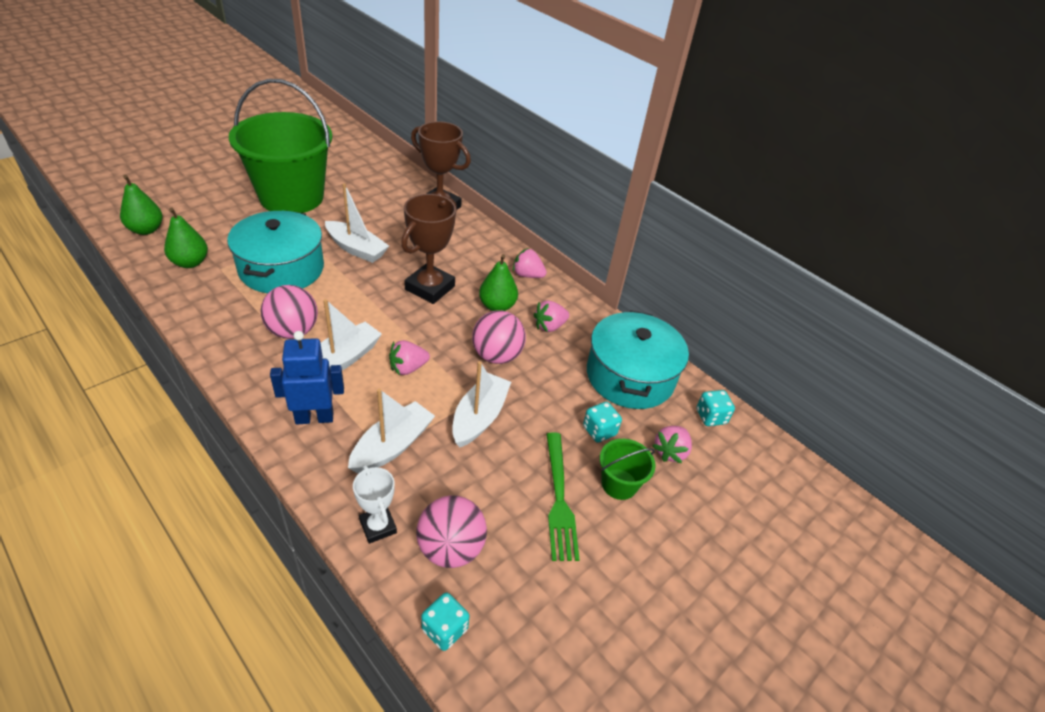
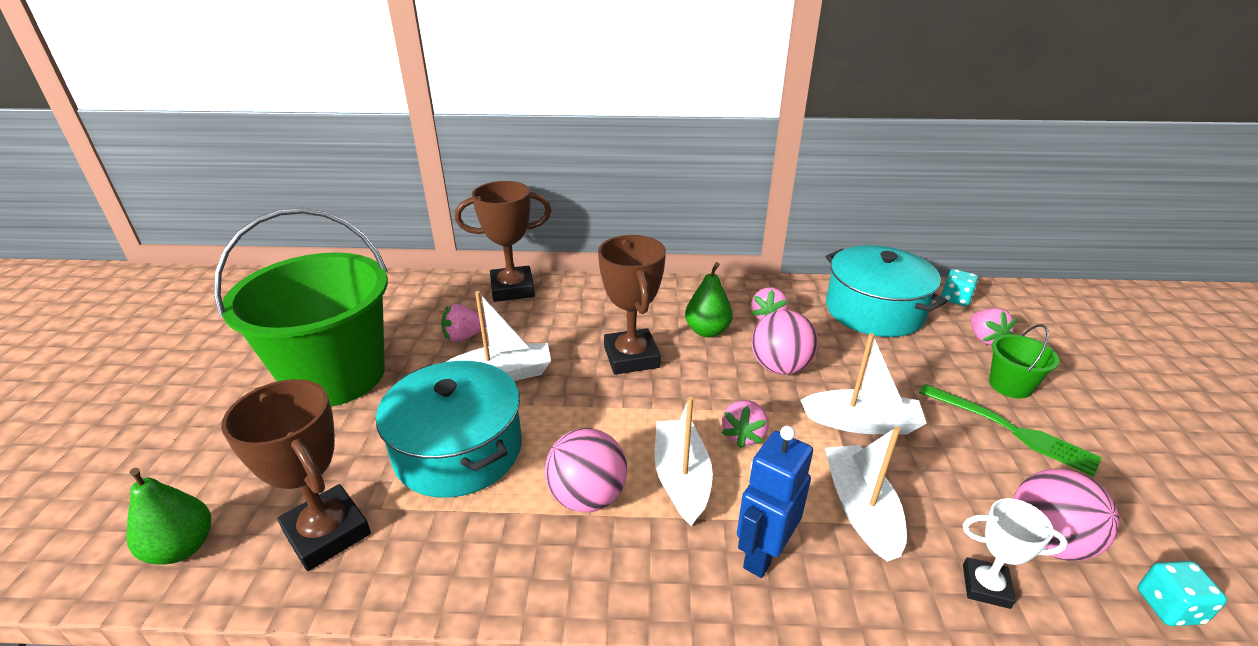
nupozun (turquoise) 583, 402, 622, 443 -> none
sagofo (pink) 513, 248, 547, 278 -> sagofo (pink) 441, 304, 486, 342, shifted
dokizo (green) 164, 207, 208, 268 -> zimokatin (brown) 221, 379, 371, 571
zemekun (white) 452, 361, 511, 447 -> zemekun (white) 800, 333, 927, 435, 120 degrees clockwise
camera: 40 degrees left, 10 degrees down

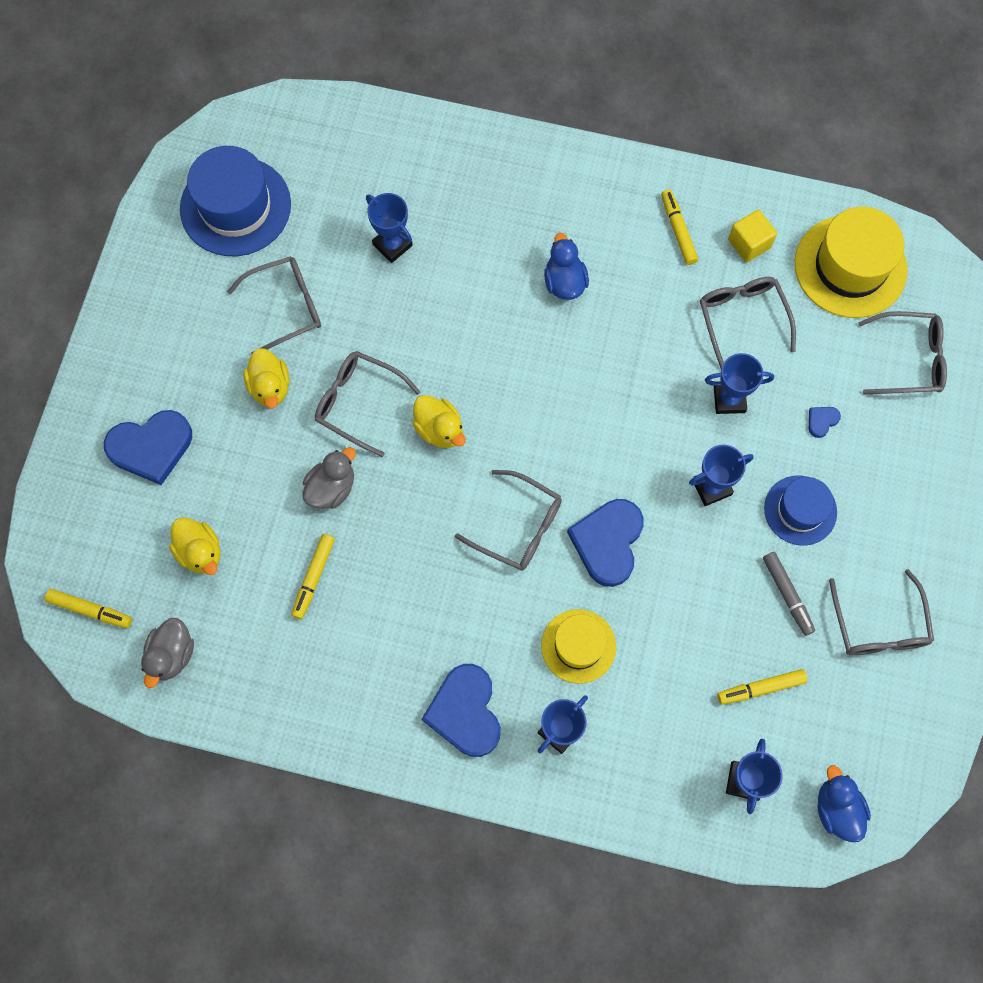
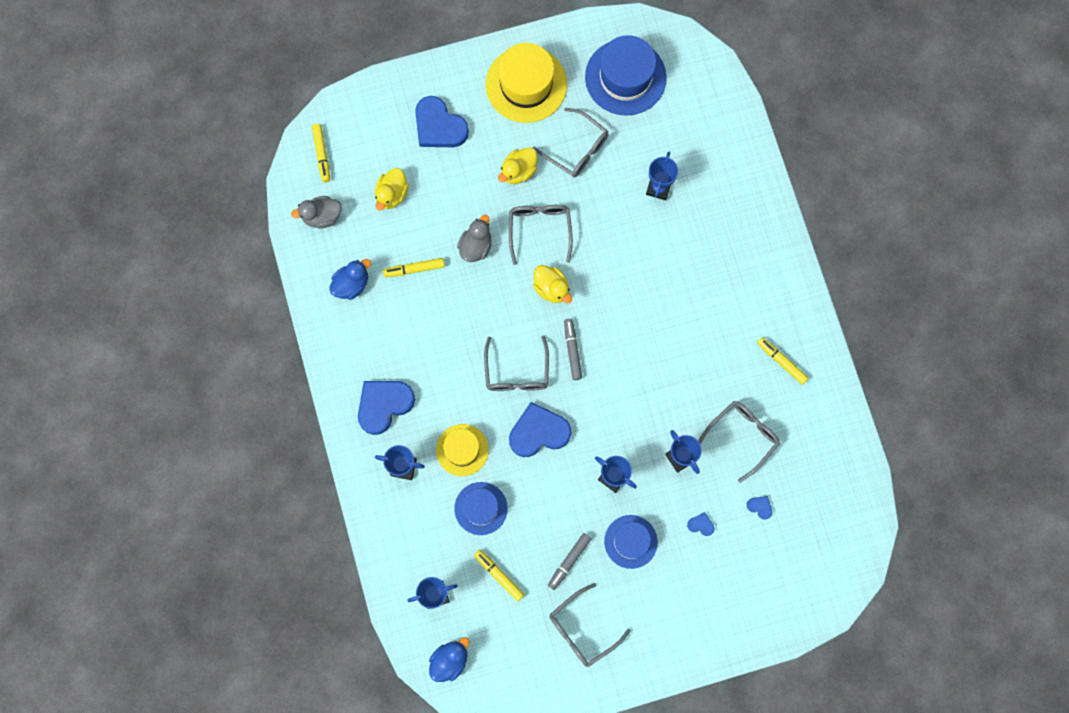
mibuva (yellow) 728, 210, 777, 262 -> none
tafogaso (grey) 858, 311, 947, 394 -> none
none -> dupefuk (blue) 454, 482, 508, 535
none -> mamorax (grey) 564, 319, 582, 380
none -> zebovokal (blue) 747, 496, 772, 519
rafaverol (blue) 544, 233, 589, 300 -> rafaverol (blue) 329, 259, 371, 300, shifted
dupefuk (yellow) 795, 207, 908, 318 -> dupefuk (yellow) 486, 43, 567, 123, shifted
rafaverol (grey) 302, 447, 356, 509 -> rafaverol (grey) 457, 215, 492, 262, 75 degrees counterclockwise
rafaverol (yellow) 412, 395, 466, 448 -> rafaverol (yellow) 533, 265, 572, 303, 60 degrees counterclockwise
mamorax (yellow) 661, 189, 698, 265 -> mamorax (yellow) 757, 337, 809, 385, 90 degrees counterclockwise
camera: 60 degrees right, 5 degrees up

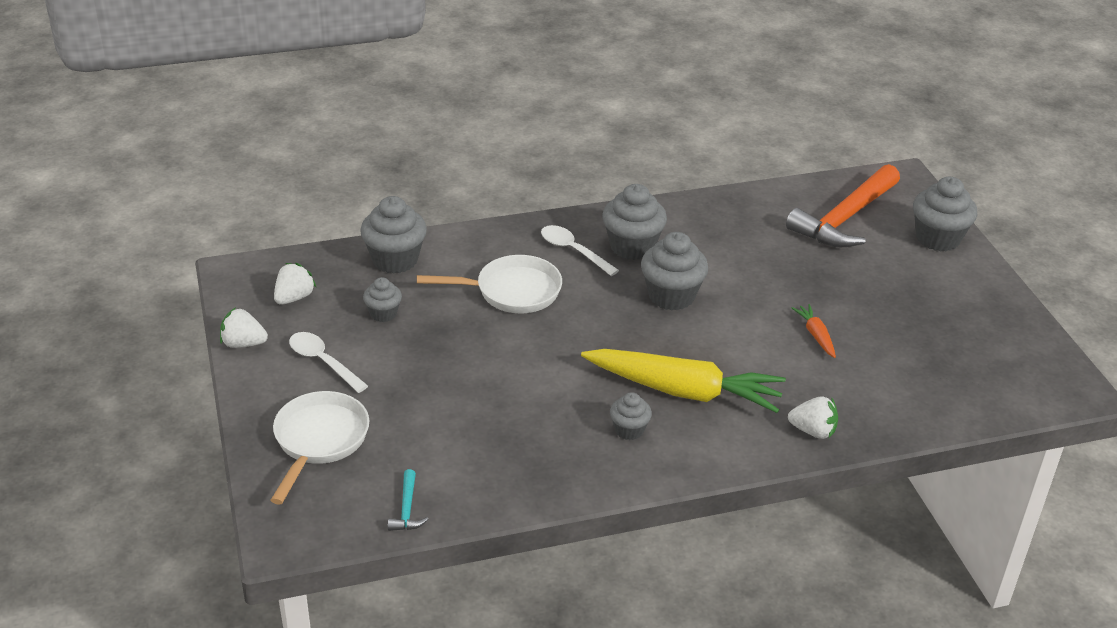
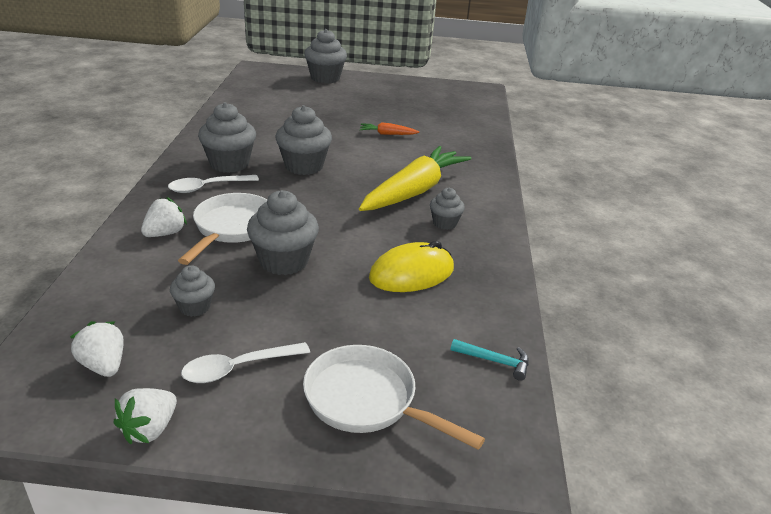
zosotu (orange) 786, 164, 900, 247 -> none
none -> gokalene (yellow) 369, 241, 454, 292
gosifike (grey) 360, 196, 427, 274 -> gosifike (grey) 247, 190, 319, 275, shifted
sagofo (white) 788, 396, 838, 439 -> sagofo (white) 141, 197, 187, 237, shifted
camera: 70 degrees left, 5 degrees down

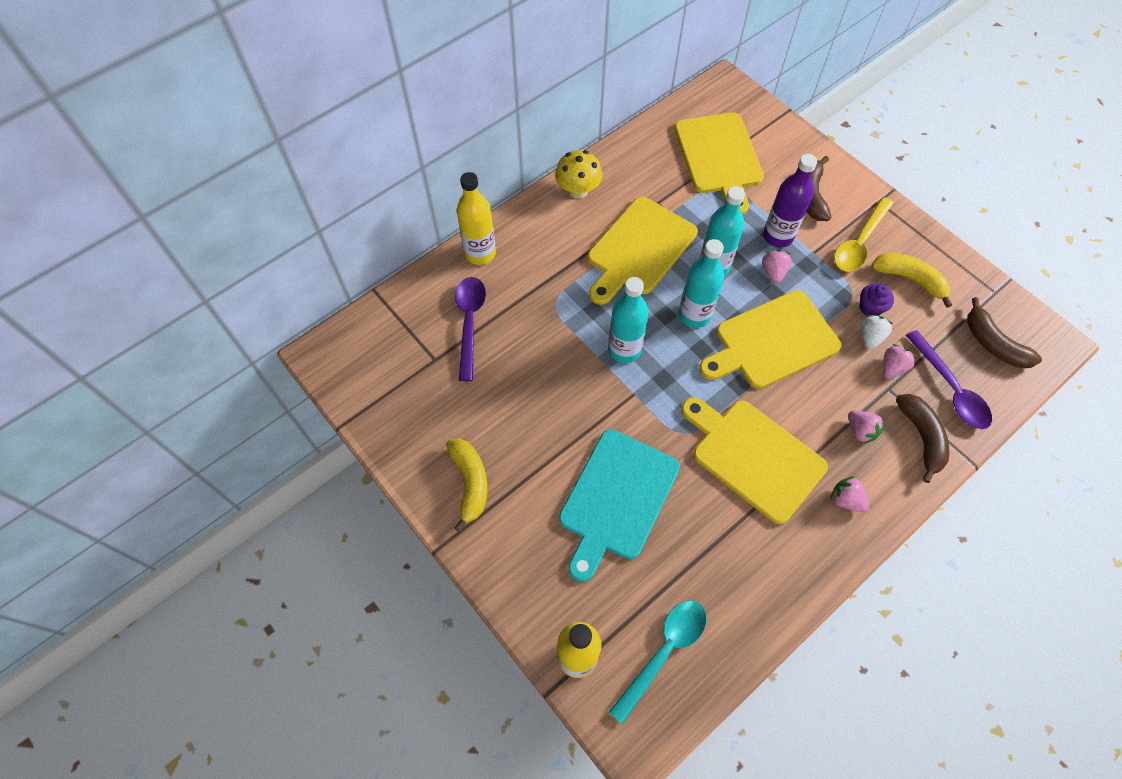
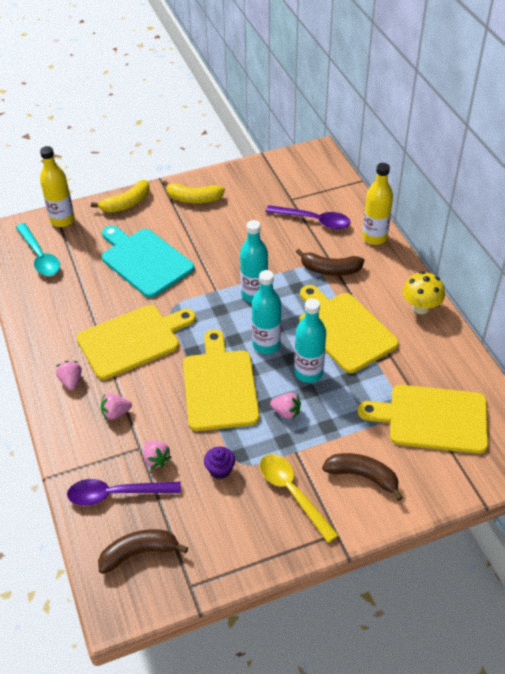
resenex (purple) 763, 154, 817, 248 -> none
sagofo (white) 861, 315, 893, 349 -> none
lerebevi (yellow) 871, 253, 952, 308 -> lerebevi (yellow) 91, 180, 150, 213, shifted
lerebevi (brown) 896, 394, 949, 483 -> lerebevi (brown) 296, 249, 364, 276, shifted
sagofo (pink) 831, 476, 869, 512 -> sagofo (pink) 56, 361, 82, 390, 75 degrees counterclockwise
camera: 110 degrees right, 15 degrees down

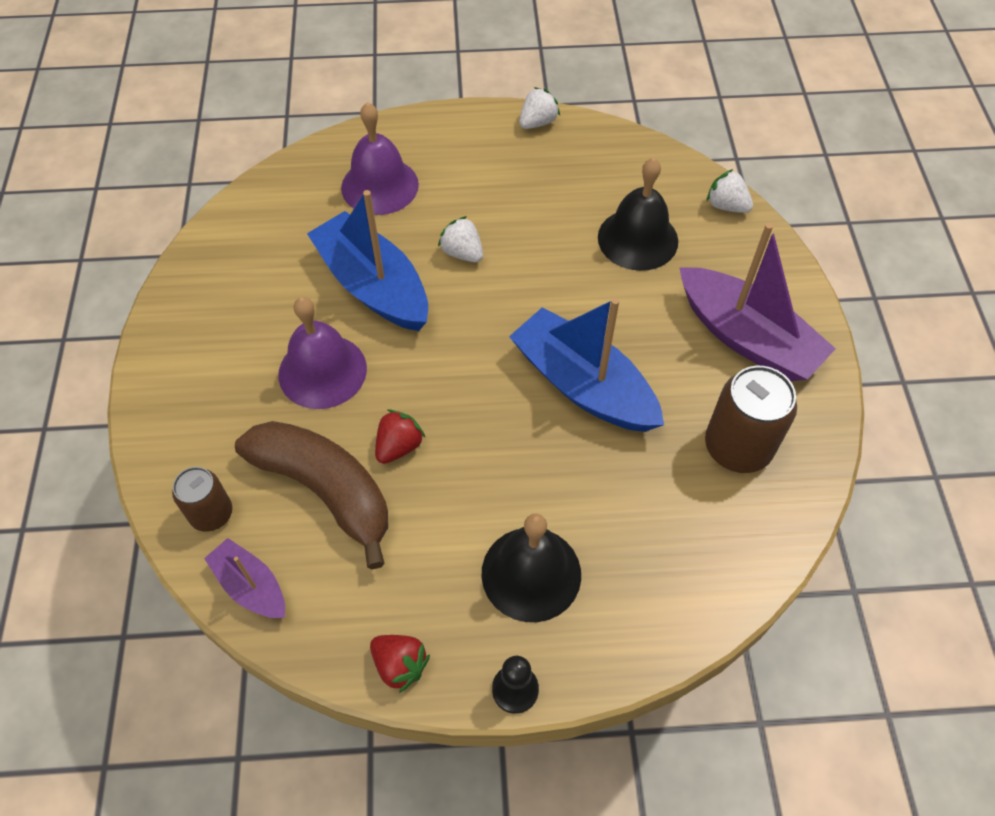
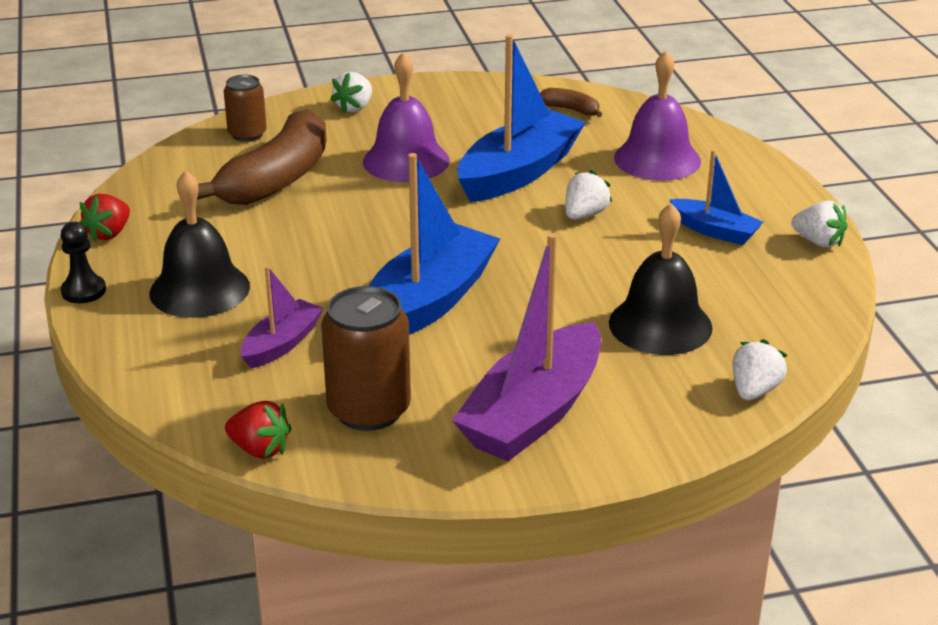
none -> sagofo (white) 330, 72, 372, 114
none -> lerebevi (brown) 540, 88, 602, 117
none -> zemekun (blue) 669, 150, 763, 245
zemekun (purple) 204, 538, 285, 618 -> zemekun (purple) 241, 266, 323, 369, shifted
sagofo (red) 375, 409, 426, 464 -> sagofo (red) 225, 401, 292, 459, shifted
camera: 80 degrees right, 25 degrees down

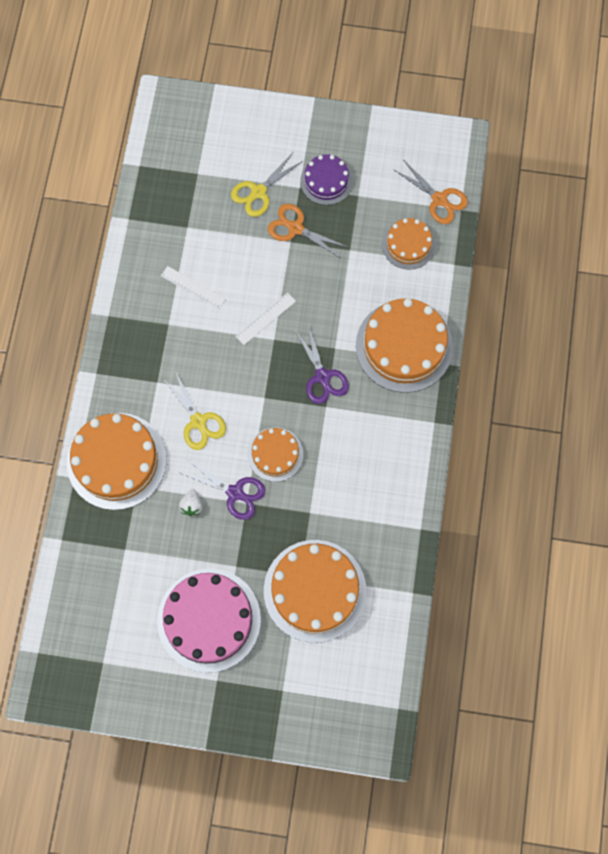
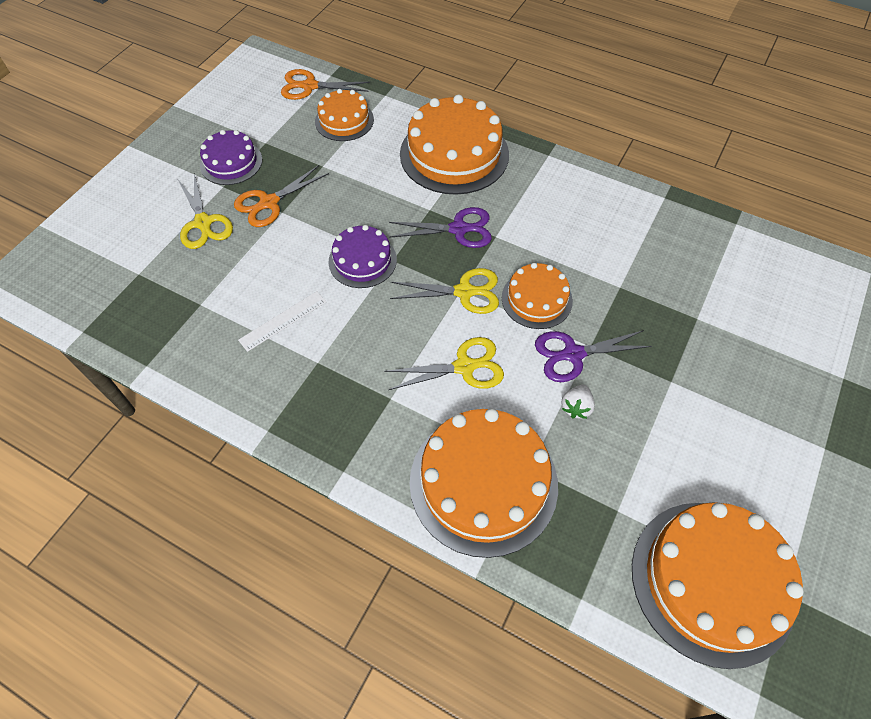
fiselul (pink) 157, 568, 261, 673 -> none
none -> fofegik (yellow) 390, 268, 499, 314
fiselul (orange) 264, 540, 366, 643 -> fiselul (orange) 632, 502, 804, 669, shifted
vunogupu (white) 236, 292, 296, 345 -> fiselul (purple) 328, 225, 397, 288
sagofo (white) 179, 489, 203, 516 -> sagofo (white) 561, 385, 595, 419, 90 degrees clockwise
fofegik (purple) 181, 460, 265, 520 -> fofegik (purple) 535, 330, 652, 382, 150 degrees counterclockwise
fofegik (orange) 394, 161, 468, 224 -> fofegik (orange) 281, 69, 370, 100, 150 degrees counterclockwise
camera: 70 degrees left, 15 degrees down

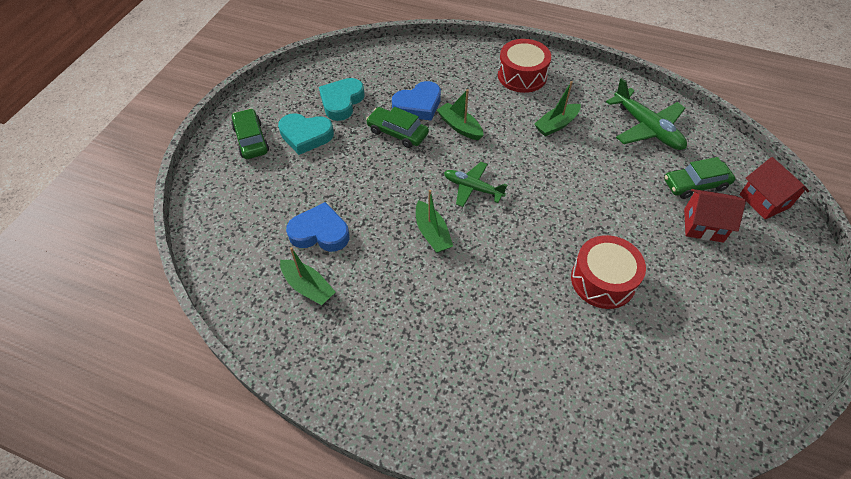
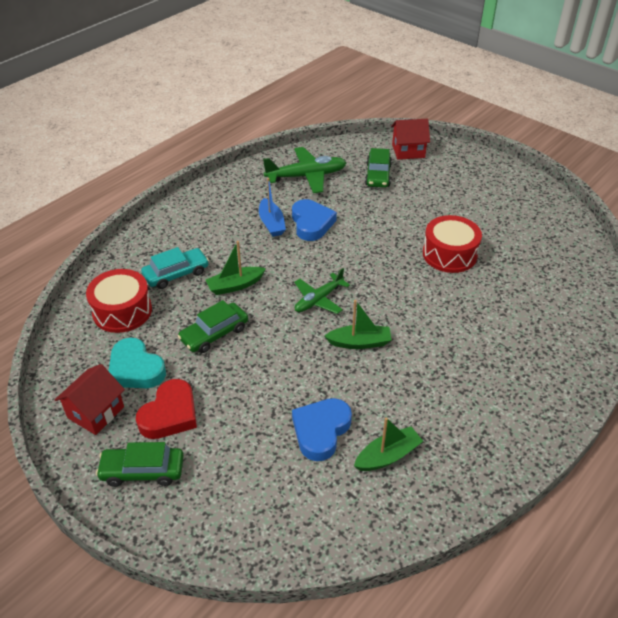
none -> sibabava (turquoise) 141, 247, 209, 289
zebovokal (blue) 392, 81, 441, 121 -> zebovokal (blue) 292, 199, 337, 241, shifted
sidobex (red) 498, 39, 551, 93 -> sidobex (red) 86, 269, 152, 333, shifted
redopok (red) 684, 189, 746, 243 -> redopok (red) 55, 364, 125, 435, shifted
zebovokal (turquoise) 278, 113, 334, 155 -> zebovokal (red) 136, 379, 197, 439
zemekun (green) 534, 81, 581, 136 -> zemekun (blue) 259, 178, 286, 237
camera: 70 degrees left, 10 degrees down

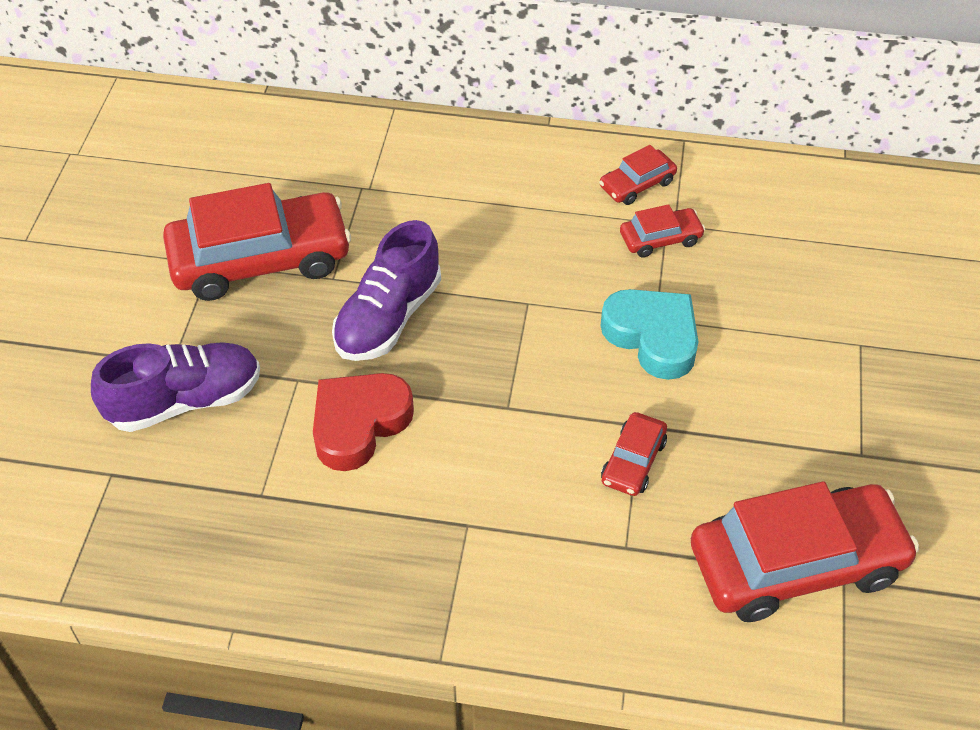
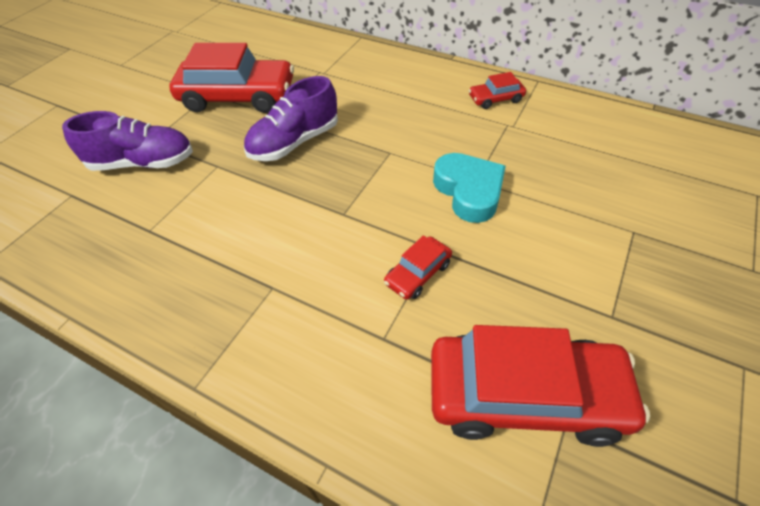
zebovokal (red) 313, 373, 414, 471 -> none
sibabava (red) 620, 204, 705, 258 -> none
camera: 20 degrees right, 0 degrees up

